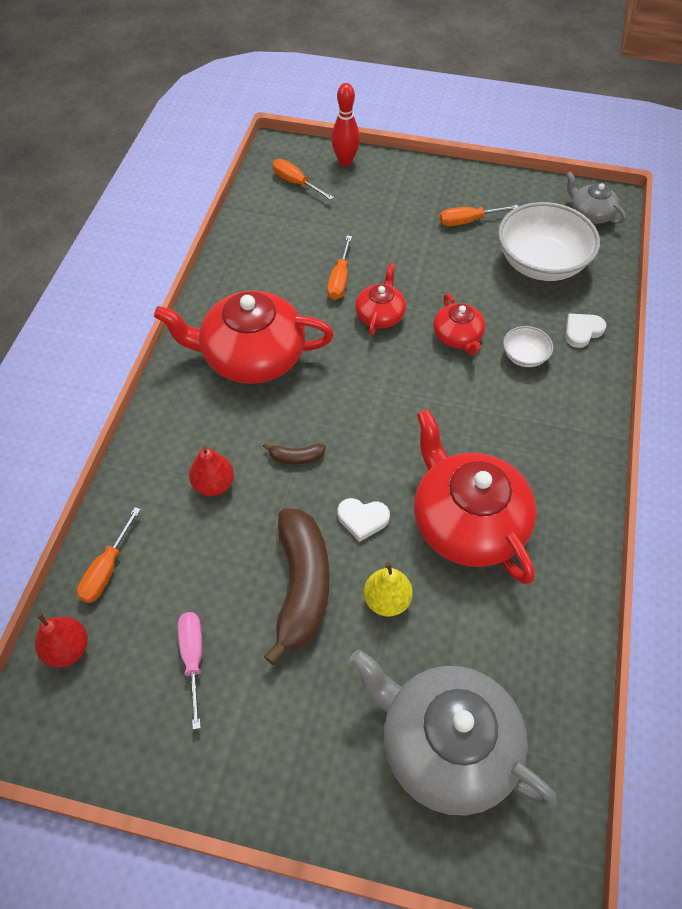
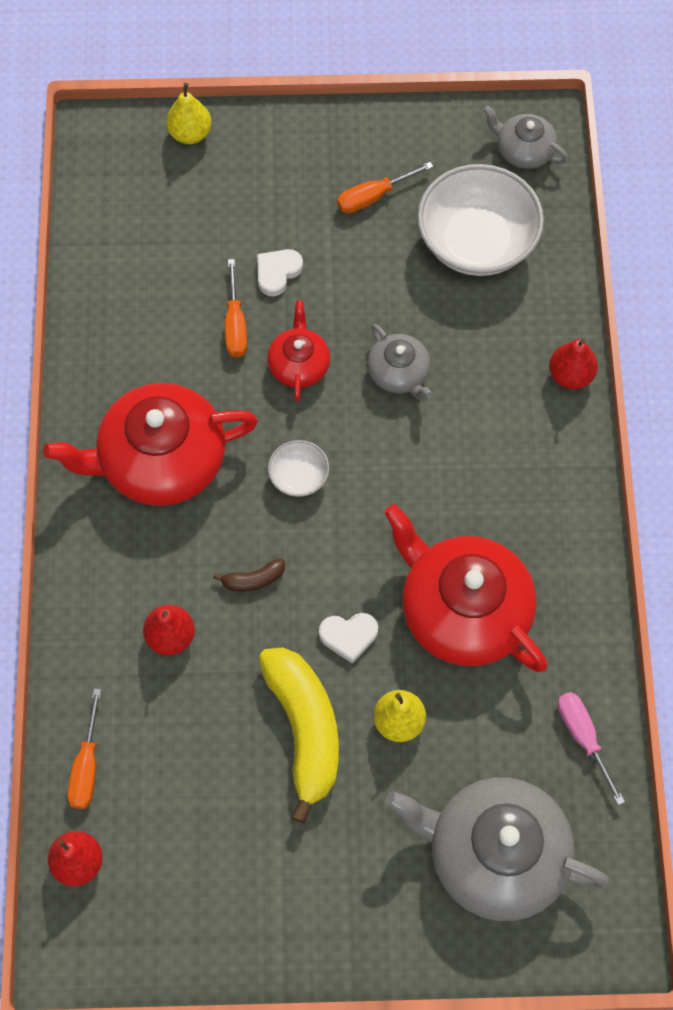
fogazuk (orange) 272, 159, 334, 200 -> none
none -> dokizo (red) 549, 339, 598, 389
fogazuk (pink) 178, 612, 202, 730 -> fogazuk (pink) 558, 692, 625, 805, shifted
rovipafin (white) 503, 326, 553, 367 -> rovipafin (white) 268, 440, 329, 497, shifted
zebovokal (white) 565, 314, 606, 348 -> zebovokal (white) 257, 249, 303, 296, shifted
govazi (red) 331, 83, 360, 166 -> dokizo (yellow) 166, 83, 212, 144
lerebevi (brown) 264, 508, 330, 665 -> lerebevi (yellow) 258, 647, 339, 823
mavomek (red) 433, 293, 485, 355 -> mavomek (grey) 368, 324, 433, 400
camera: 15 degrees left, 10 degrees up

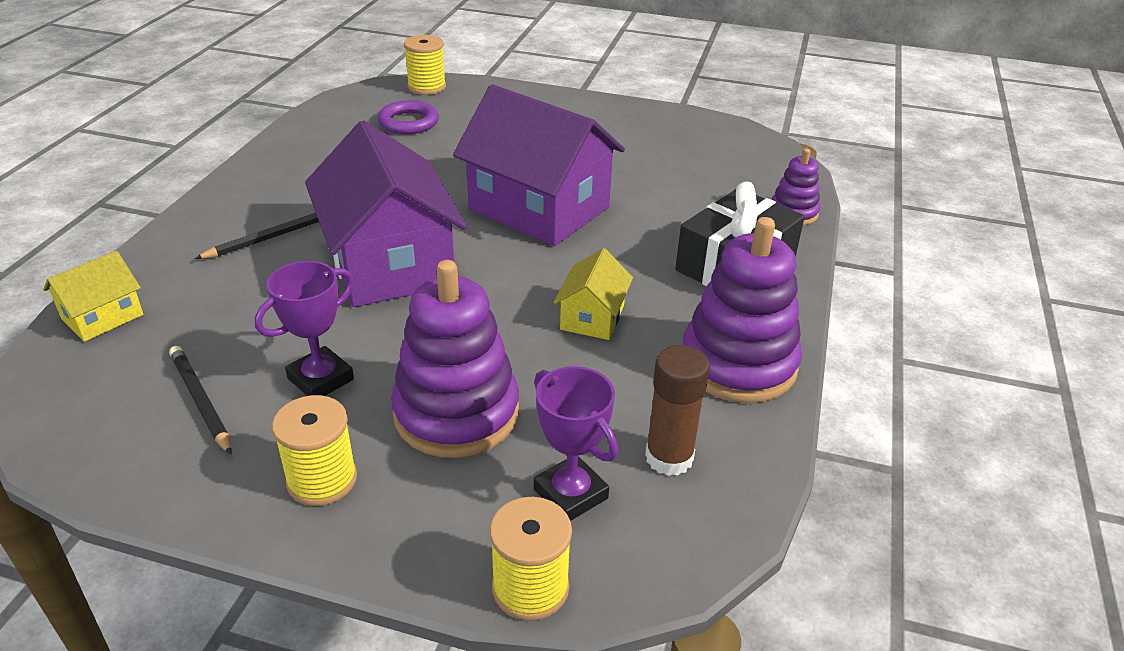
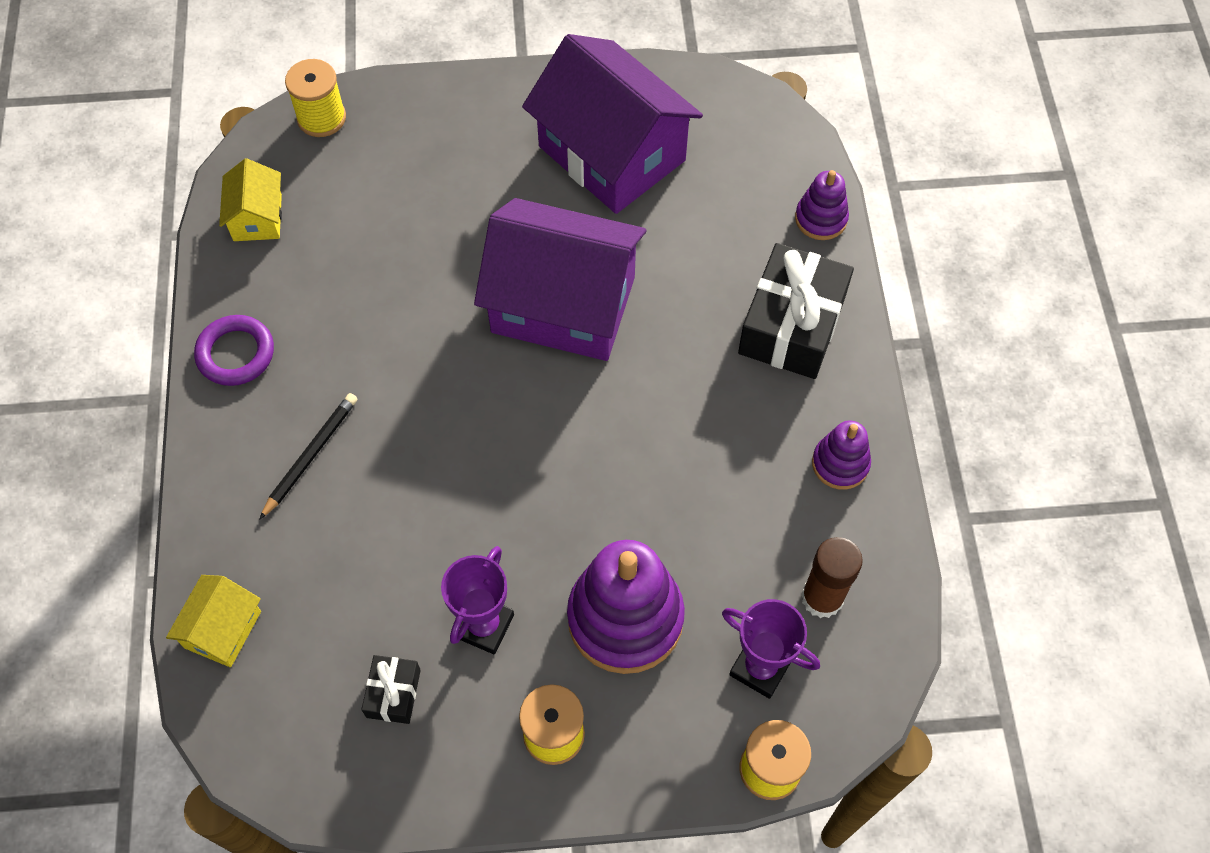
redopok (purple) 305, 120, 467, 307 -> redopok (purple) 522, 34, 703, 214, shifted
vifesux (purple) 378, 100, 439, 134 -> vifesux (purple) 194, 315, 274, 386, shifted
redopok (yellow) 554, 248, 633, 340 -> redopok (yellow) 219, 158, 282, 241, shifted
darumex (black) 169, 346, 231, 455 -> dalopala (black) 361, 655, 421, 724
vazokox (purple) 683, 217, 802, 403 -> vazokox (purple) 812, 421, 871, 490, x0.52
camera: 20 degrees left, 25 degrees up

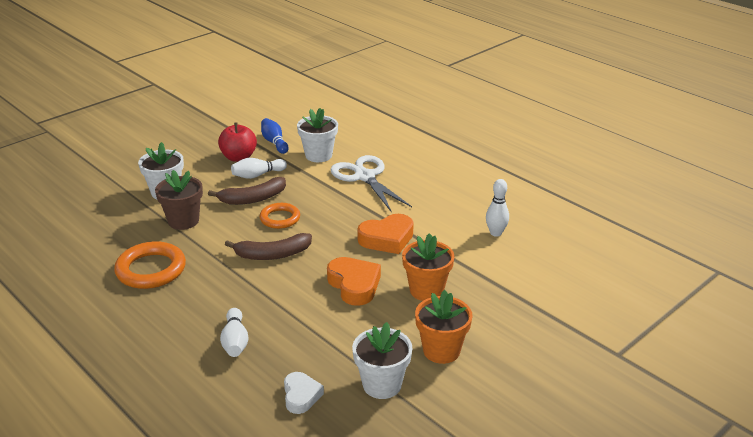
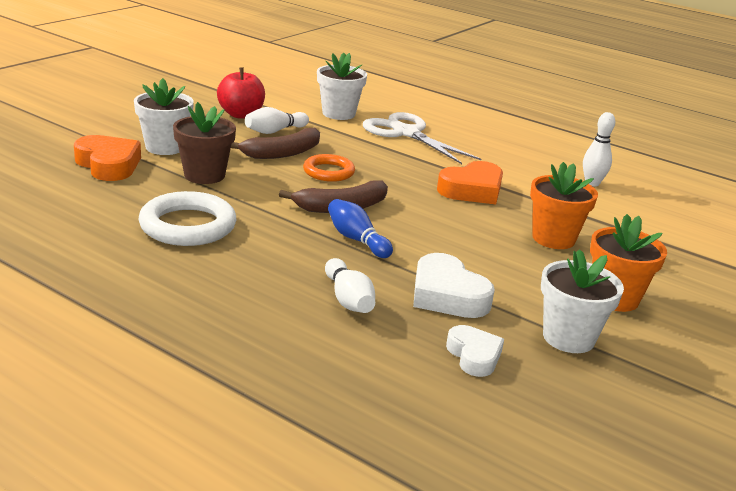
none -> zebovokal (white) 413, 253, 495, 318
govazi (blue) 261, 118, 289, 154 -> govazi (blue) 328, 199, 393, 258, shifted
zebovokal (orange) 327, 257, 381, 306 -> zebovokal (orange) 74, 135, 141, 181, shifted
vifesux (orange) 114, 241, 186, 289 -> vifesux (white) 138, 191, 236, 246
camera: 15 degrees left, 5 degrees down

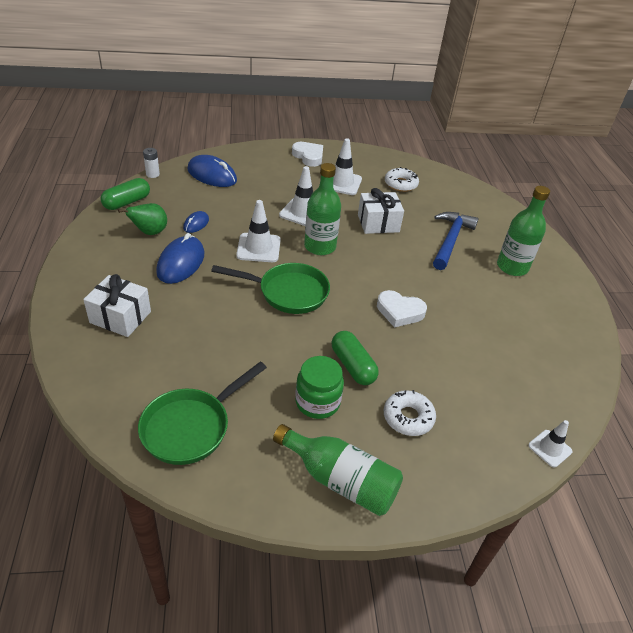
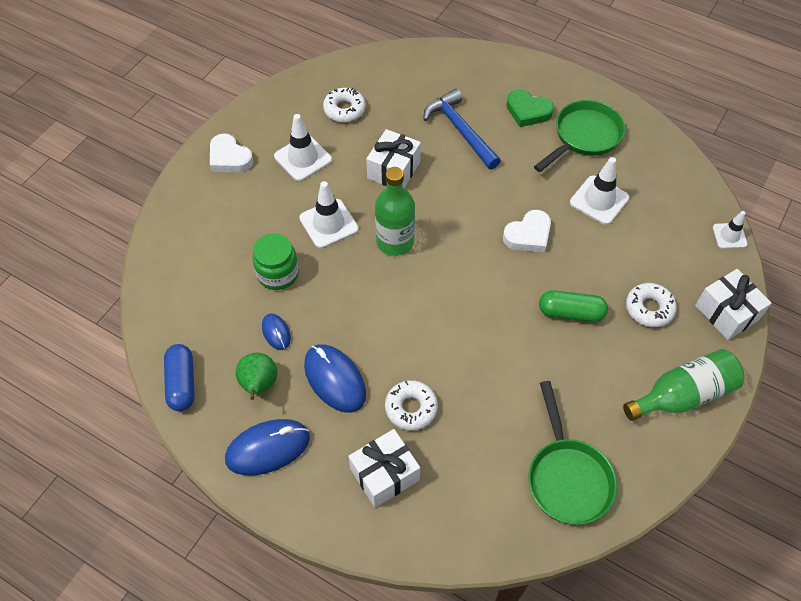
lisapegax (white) 143, 148, 160, 178 -> none
none -> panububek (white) 385, 380, 438, 431
none -> dalopala (white) 695, 269, 772, 340
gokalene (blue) 187, 155, 237, 187 -> gokalene (blue) 225, 419, 310, 476, shifted
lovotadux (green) 211, 263, 330, 314 -> lovotadux (green) 534, 100, 625, 172, shifted
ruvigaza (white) 236, 200, 281, 262 -> ruvigaza (white) 570, 157, 629, 225, shifted
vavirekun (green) 295, 356, 344, 419 -> vavirekun (green) 252, 233, 299, 290, shifted
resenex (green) 497, 186, 550, 276 -> zebovokal (green) 506, 90, 554, 127
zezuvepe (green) 100, 178, 150, 210 -> zezuvepe (blue) 164, 344, 195, 411
zebovokal (white) 292, 142, 323, 167 -> zebovokal (white) 210, 133, 253, 173, 135 degrees counterclockwise
camera: 50 degrees left, 15 degrees up

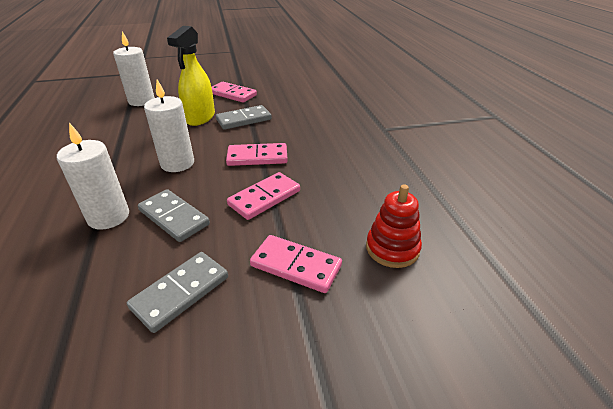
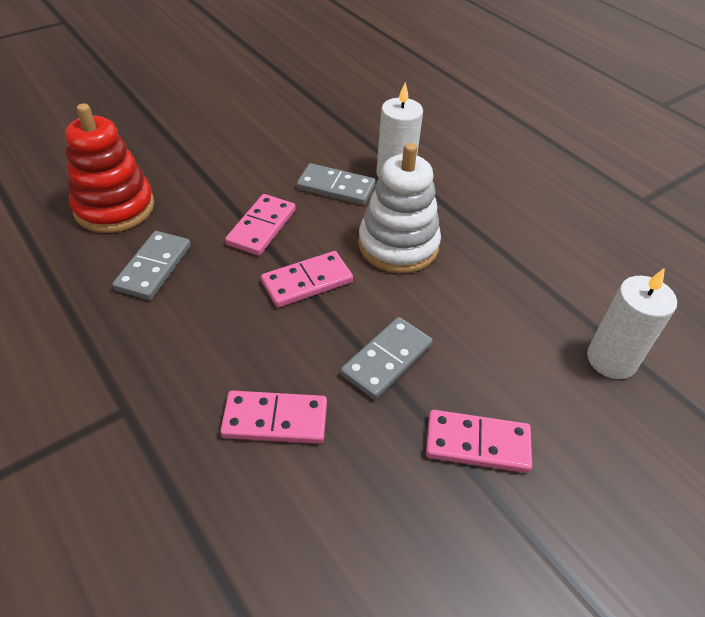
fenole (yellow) 167, 26, 215, 126 -> none
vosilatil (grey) 127, 252, 228, 333 -> vosilatil (grey) 112, 231, 191, 300, shifted
vosilatil (pink) 250, 235, 342, 293 -> vosilatil (pink) 220, 391, 327, 444, shifted
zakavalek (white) 144, 80, 194, 172 -> vazokox (white) 358, 143, 441, 274
vazokox (red) 366, 185, 422, 268 -> vazokox (red) 65, 103, 154, 233, x1.54
camera: 155 degrees right, 10 degrees up

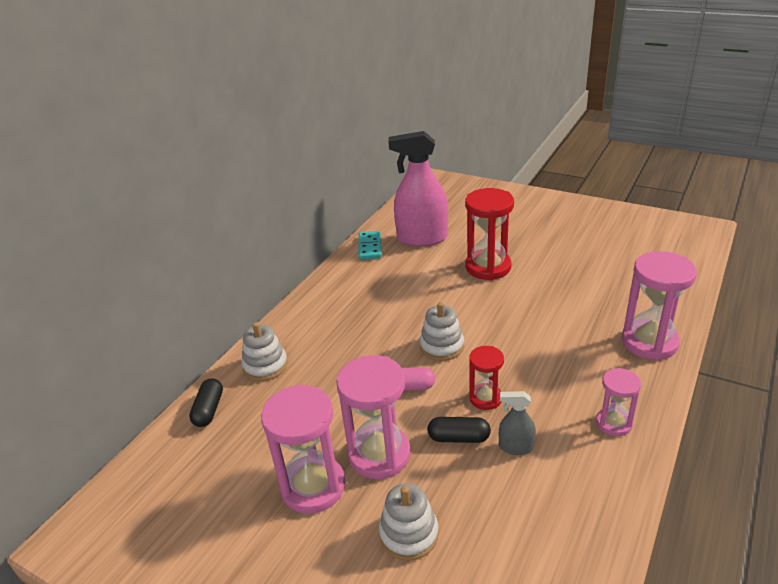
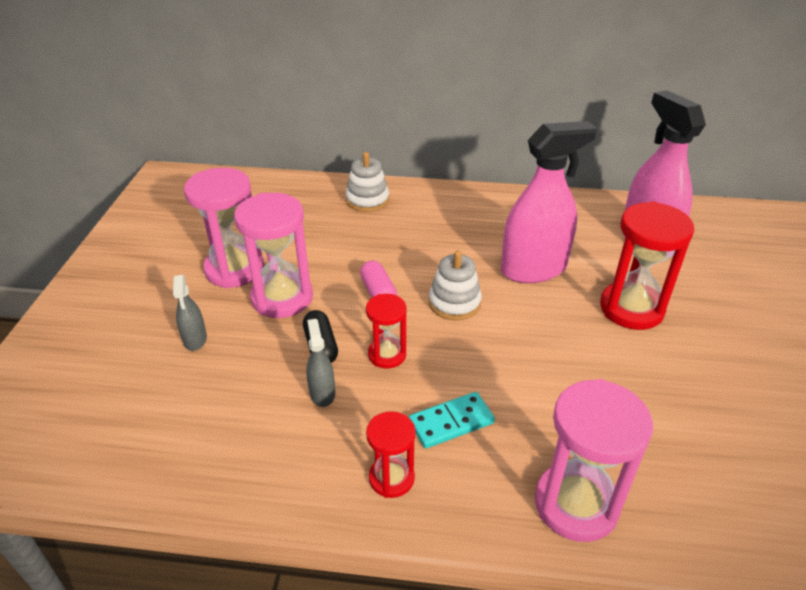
zezuvepe (black) 189, 378, 223, 427 -> none
none -> fenole (pink) 501, 121, 597, 283
vosilatil (turquoise) 359, 231, 382, 260 -> vosilatil (turquoise) 409, 392, 495, 449, shifted
vazokox (white) 379, 483, 439, 561 -> fenole (grey) 173, 275, 207, 351
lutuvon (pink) 596, 368, 641, 436 -> lutuvon (red) 366, 411, 416, 498
camera: 65 degrees right, 5 degrees up

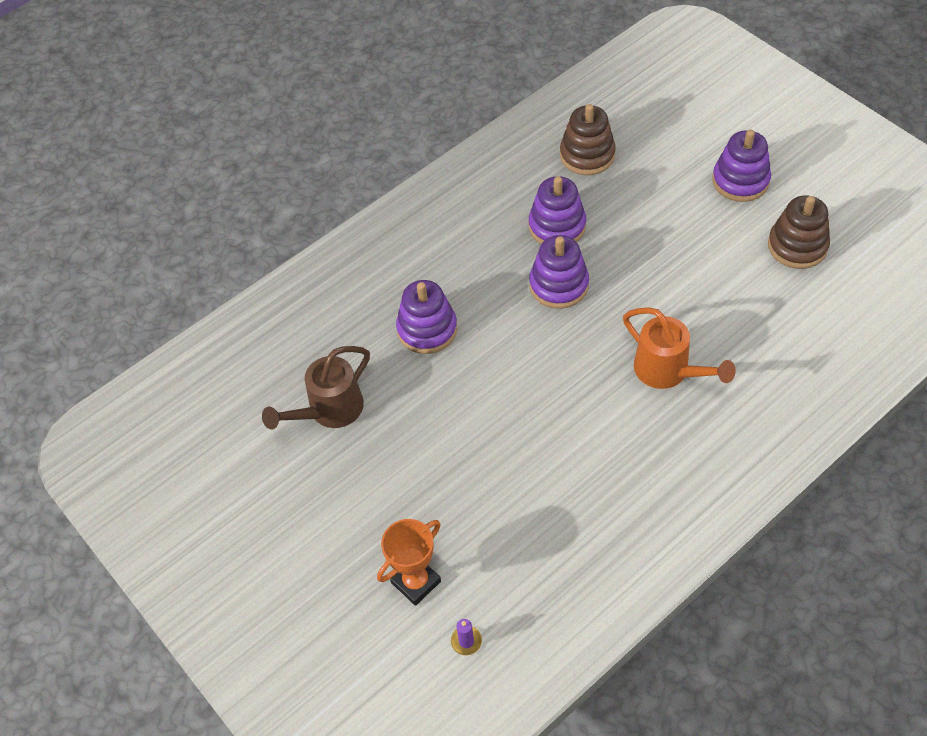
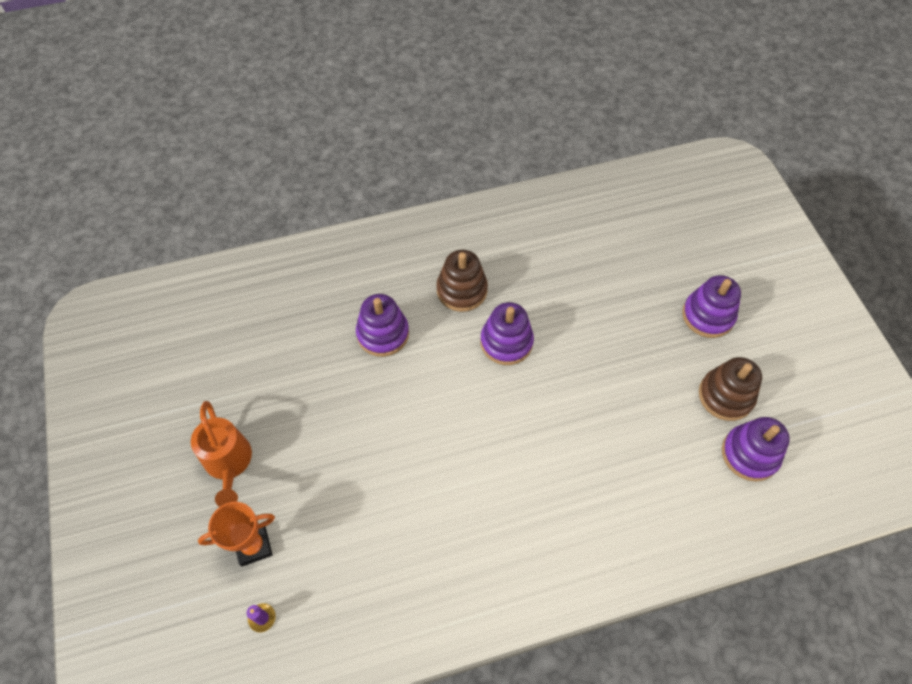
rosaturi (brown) 262, 346, 370, 429 -> none
vazokox (purple) 529, 176, 586, 244 -> vazokox (purple) 722, 417, 790, 481, shifted
vazokox (brown) 560, 104, 616, 175 -> vazokox (brown) 436, 250, 488, 312, shifted
rosaturi (orange) 623, 307, 736, 389 -> rosaturi (orange) 191, 401, 252, 507, shifted
camera: 20 degrees right, 5 degrees up

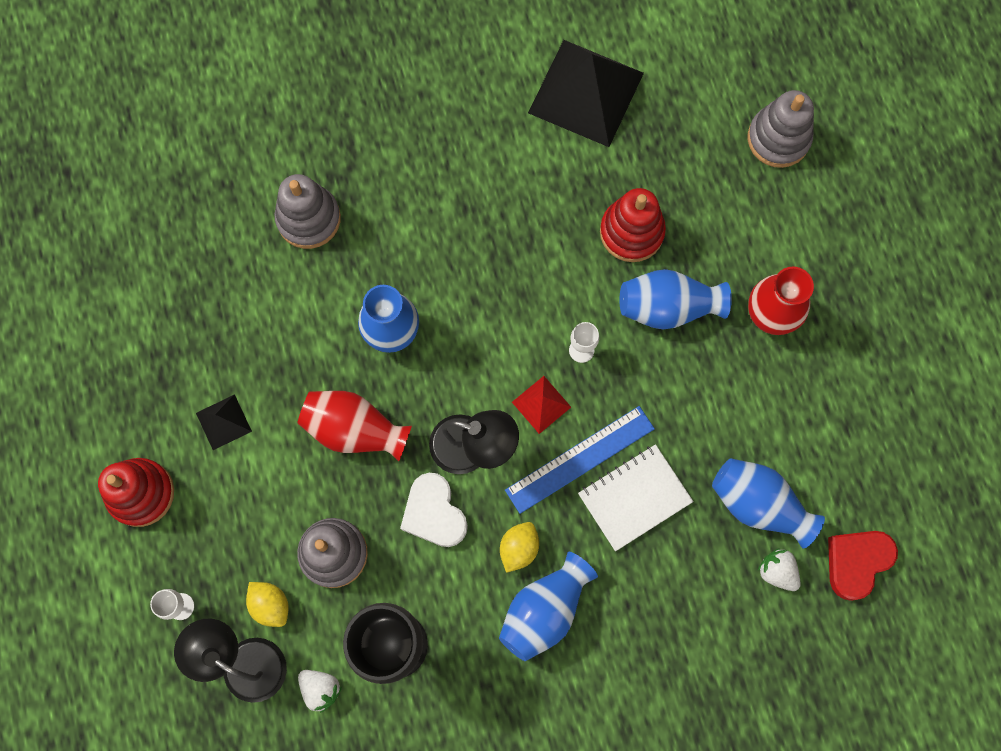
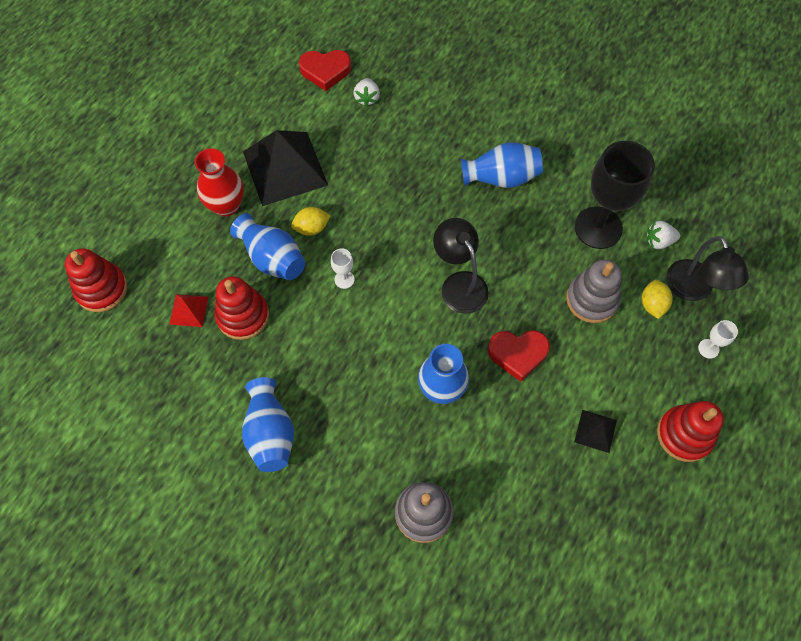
zebovokal (white) 400, 473, 468, 547 -> none
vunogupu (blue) 505, 406, 655, 514 -> none
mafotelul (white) 578, 444, 694, 551 -> none
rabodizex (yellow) 500, 522, 539, 573 -> rabodizex (yellow) 291, 207, 331, 236, shifted
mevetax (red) 512, 376, 571, 434 -> mevetax (red) 169, 294, 208, 327, shifted
mevetax (black) 528, 40, 644, 147 -> mevetax (black) 243, 130, 328, 206, shifted
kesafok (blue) 712, 458, 825, 549 -> kesafok (blue) 242, 377, 294, 472, shifted
kesafok (red) 297, 391, 412, 461 -> zebovokal (red) 488, 330, 550, 382
vazokox (grey) 748, 90, 814, 168 -> vazokox (red) 65, 249, 127, 312
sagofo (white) 298, 670, 342, 713 -> sagofo (white) 647, 221, 680, 249, 90 degrees counterclockwise
camera: 135 degrees left, 10 degrees down

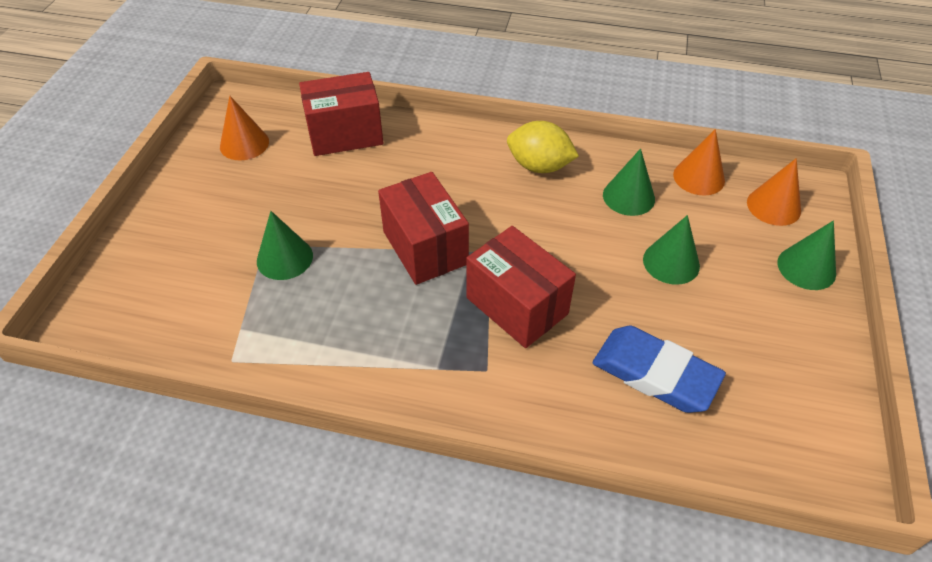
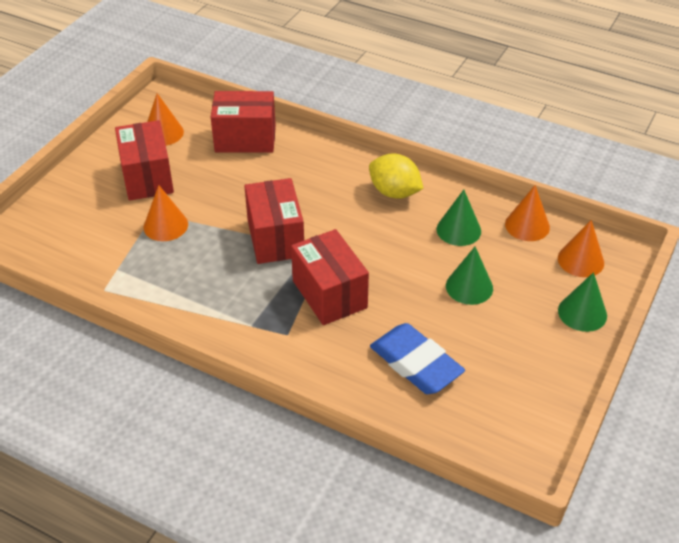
none -> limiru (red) 115, 120, 174, 201
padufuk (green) 257, 211, 313, 280 -> padufuk (orange) 143, 185, 188, 241
camera: 15 degrees right, 5 degrees down

